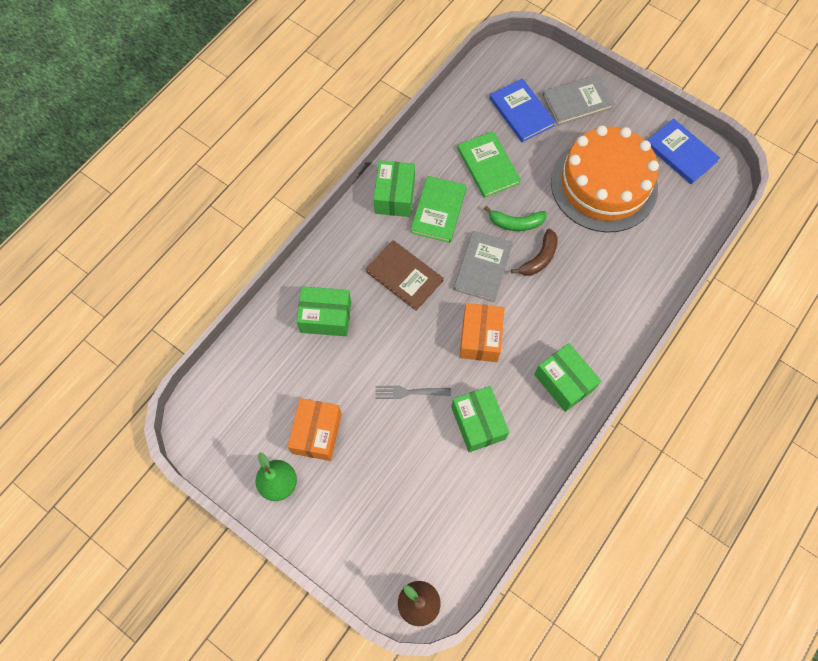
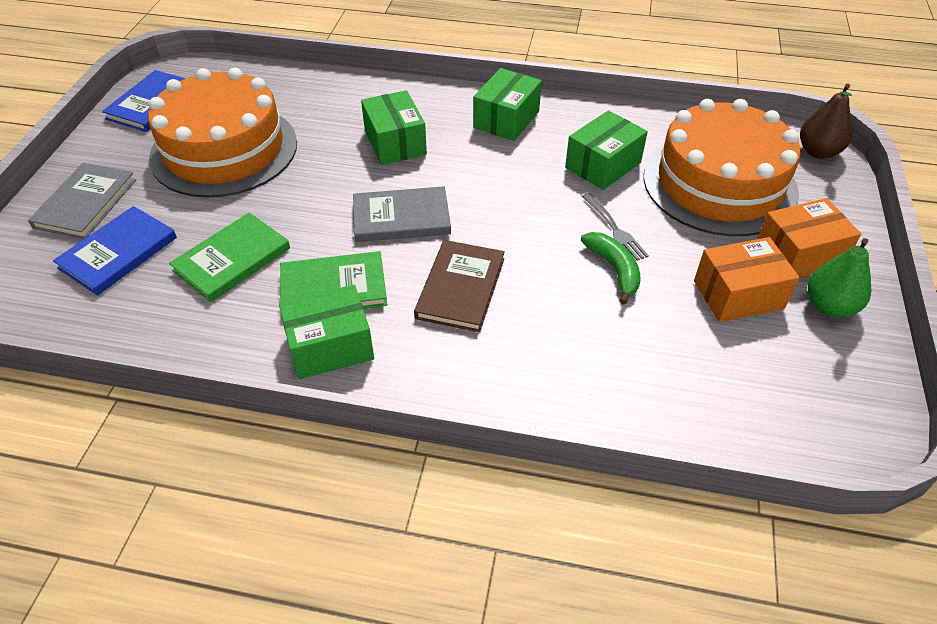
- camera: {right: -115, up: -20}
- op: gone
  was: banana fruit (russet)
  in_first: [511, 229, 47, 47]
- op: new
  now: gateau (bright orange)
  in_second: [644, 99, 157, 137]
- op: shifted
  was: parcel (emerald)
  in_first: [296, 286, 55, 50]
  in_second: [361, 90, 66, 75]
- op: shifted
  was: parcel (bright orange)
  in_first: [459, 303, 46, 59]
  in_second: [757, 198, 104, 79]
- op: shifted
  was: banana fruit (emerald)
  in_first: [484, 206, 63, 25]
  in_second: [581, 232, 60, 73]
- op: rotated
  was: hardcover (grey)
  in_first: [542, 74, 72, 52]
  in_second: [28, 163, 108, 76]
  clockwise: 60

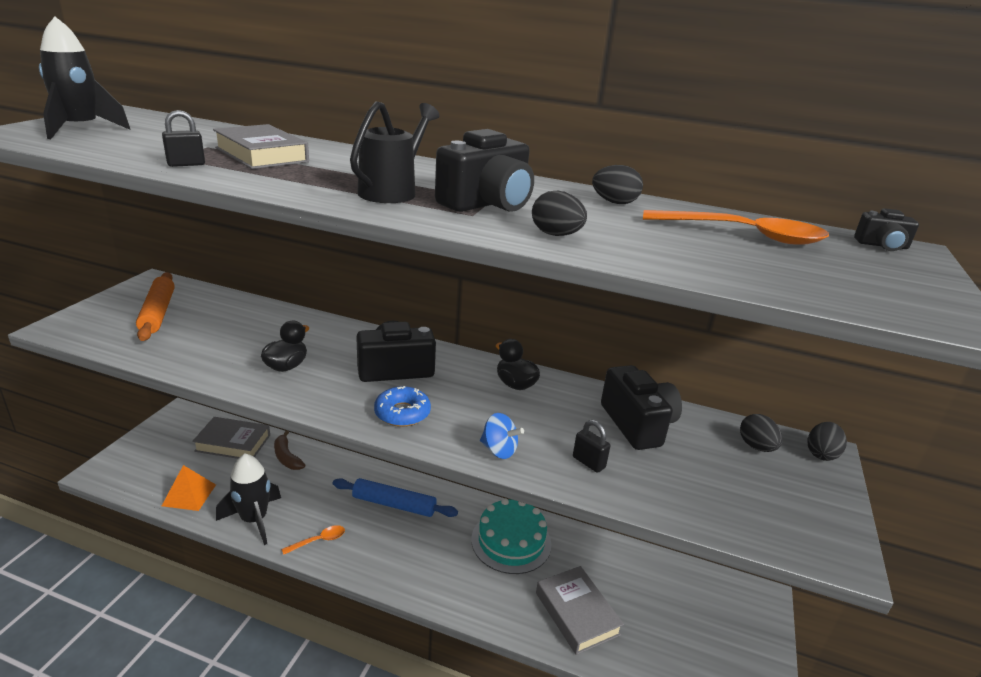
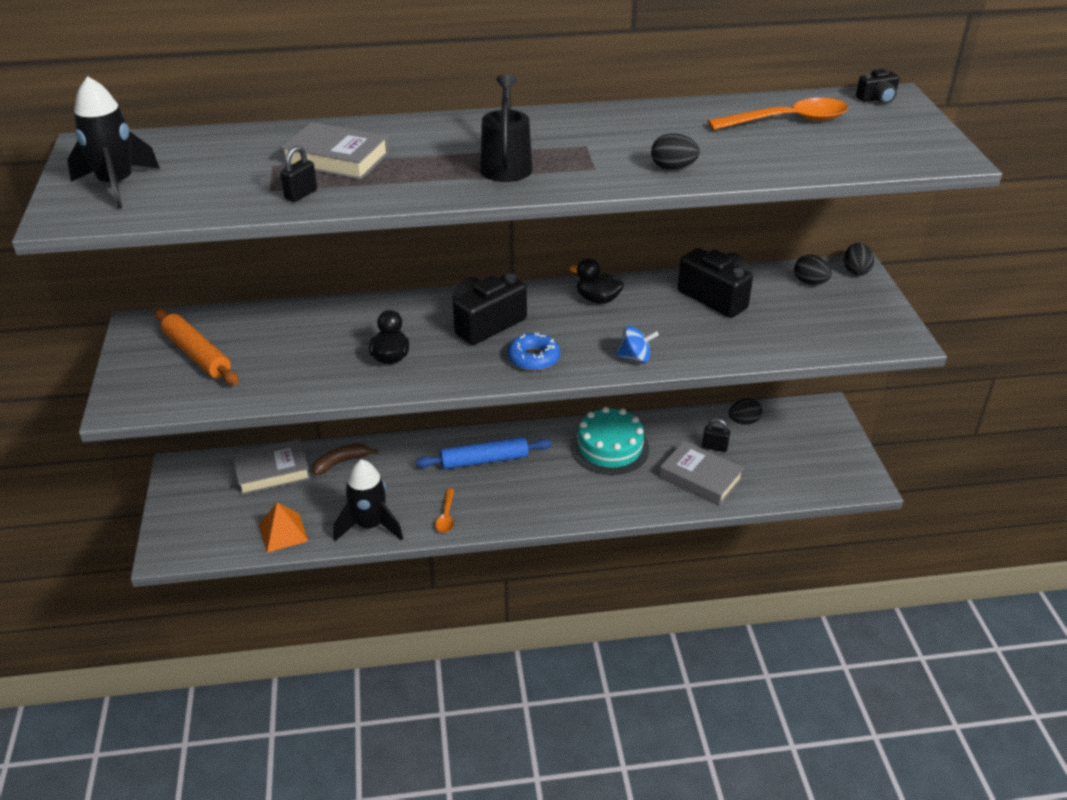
- camera: {right: -25, up: 10}
- op: gone
  was: photo camera (jet-black)
  in_first: [435, 129, 99, 83]
- op: shifted
  was: lock (jet-black)
  in_first: [573, 420, 37, 53]
  in_second: [702, 418, 28, 34]
- op: shifted
  was: egg shape (jet-black)
  in_first: [592, 165, 51, 39]
  in_second: [729, 398, 33, 27]
- op: rotated
  was: banana fruit (russet)
  in_first: [274, 431, 31, 39]
  in_second: [313, 444, 65, 31]
  clockwise: 120
- op: rotated
  was: teaspoon (bright orange)
  in_first: [281, 525, 64, 30]
  in_second: [435, 489, 19, 44]
  clockwise: 150

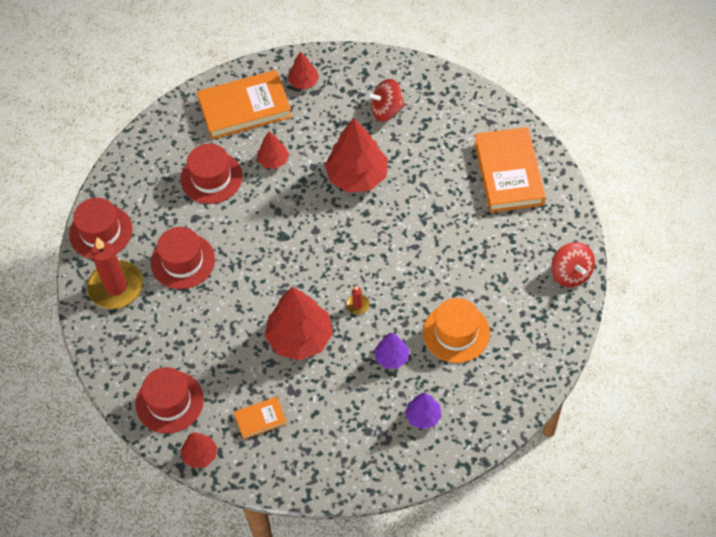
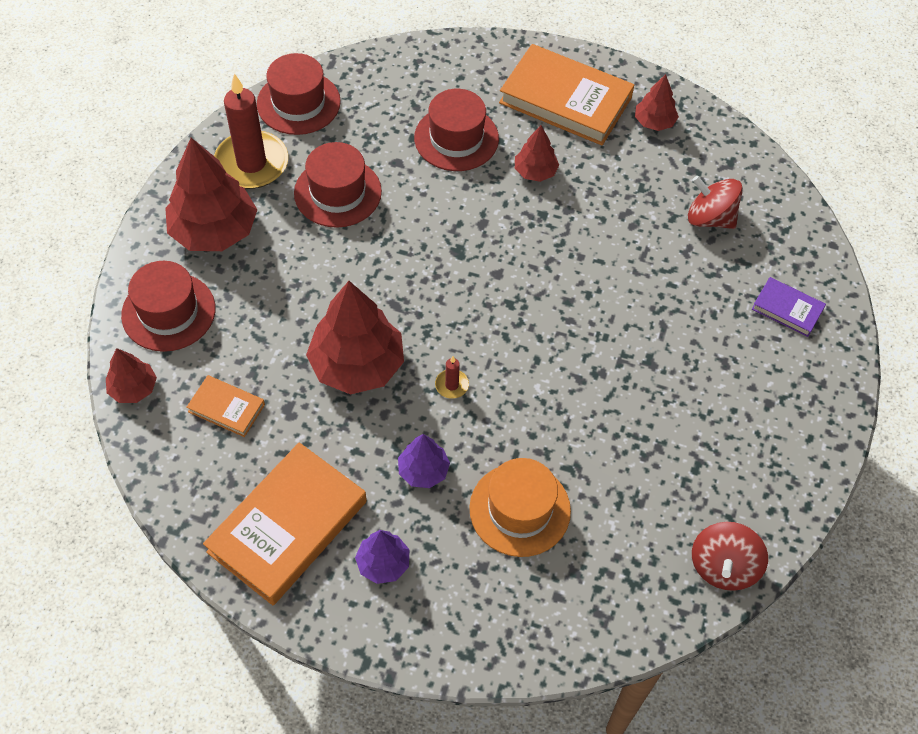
- camera: {right: 40, up: 0}
- op: new
  now: hardcover (purple)
  in_second: [752, 277, 74, 60]
- op: shifted
  was: fir tree (red)
  in_first: [325, 118, 63, 75]
  in_second: [165, 138, 92, 113]
- op: shifted
  was: hardcover (bright orange)
  in_first: [475, 127, 70, 85]
  in_second: [203, 443, 164, 162]

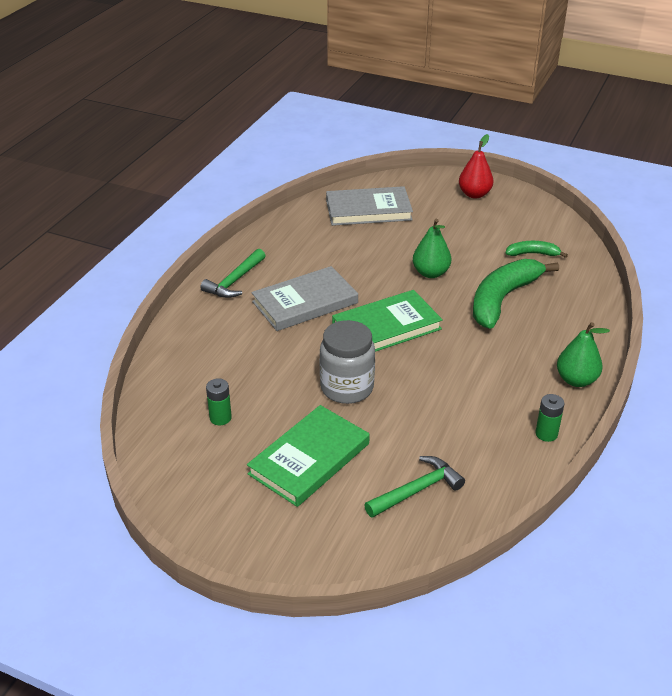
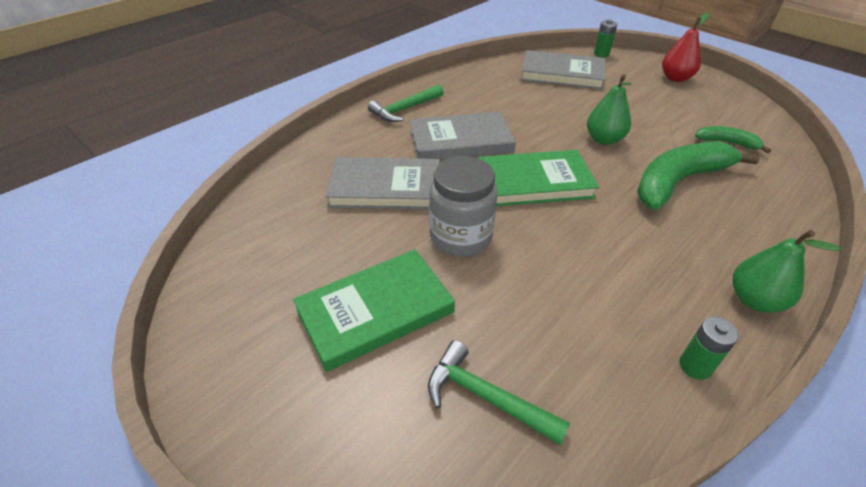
- camera: {right: 20, up: 5}
- op: new
  now: hardcover (grey)
  in_second: [325, 157, 115, 53]
- op: shifted
  was: battery (emerald)
  in_first: [206, 378, 26, 47]
  in_second: [594, 19, 23, 38]
- op: rotated
  was: claw hammer (emerald)
  in_first: [364, 456, 101, 62]
  in_second: [428, 340, 142, 105]
  clockwise: -135

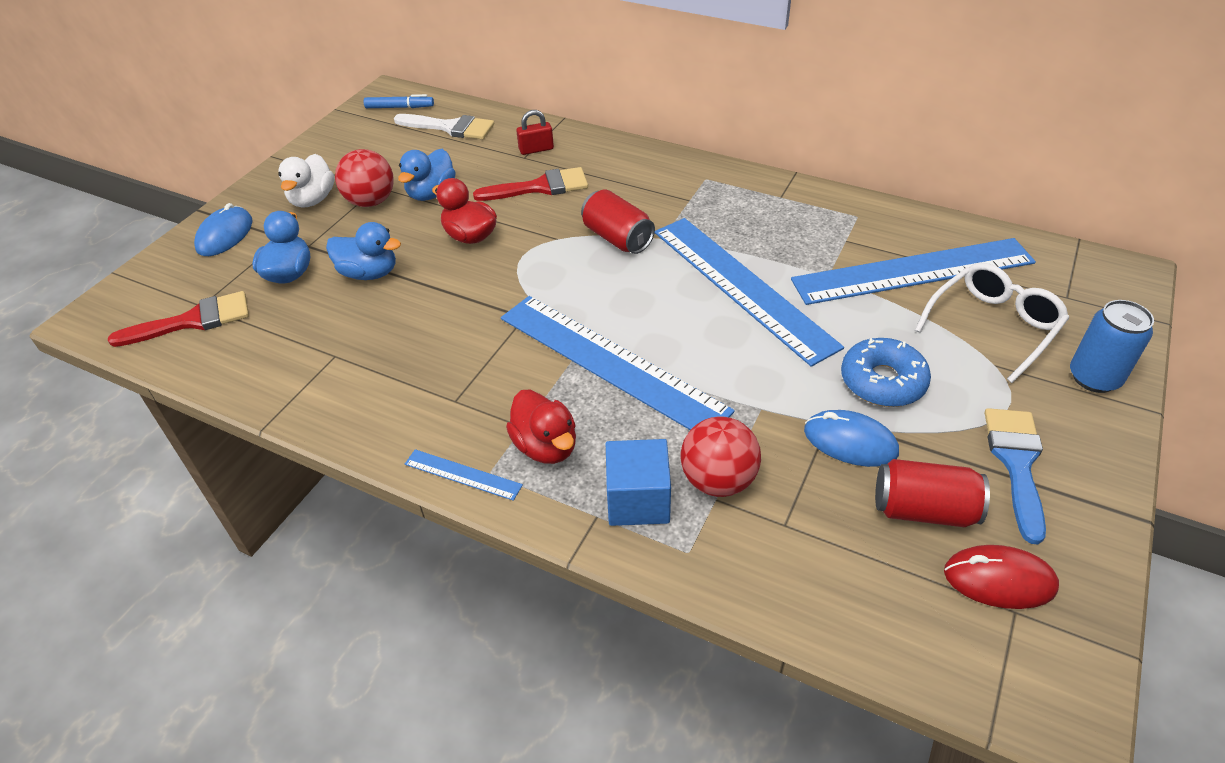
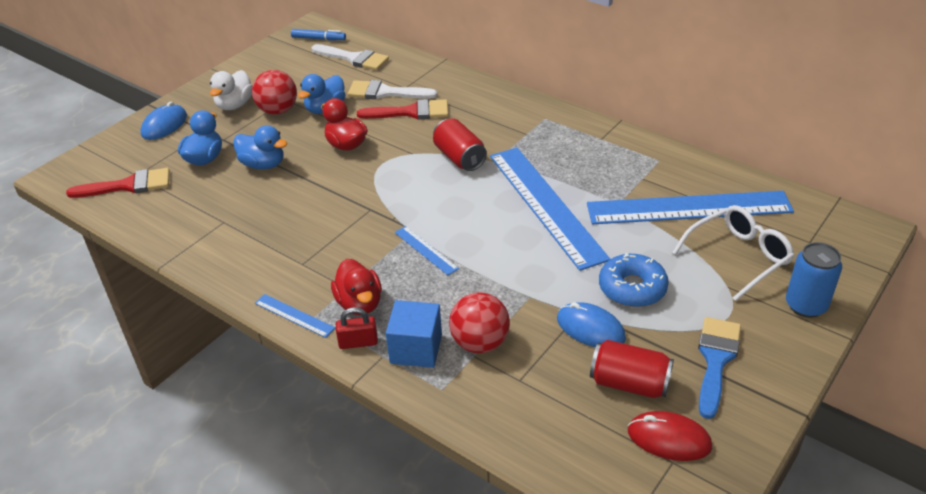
- camera: {right: 10, up: -5}
- op: new
  now: paint brush (pure white)
  in_second: [348, 80, 89, 19]
- op: shifted
  was: lock (red)
  in_first: [516, 110, 38, 45]
  in_second: [336, 307, 42, 42]
- op: scaled
  was: measuring stick (cobalt)
  in_first: [501, 296, 234, 134]
  in_second: [394, 226, 65, 49]
  ratio: 0.41

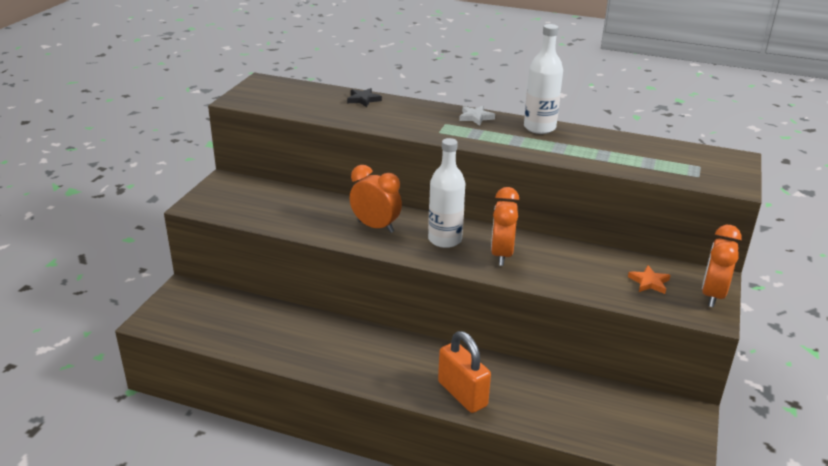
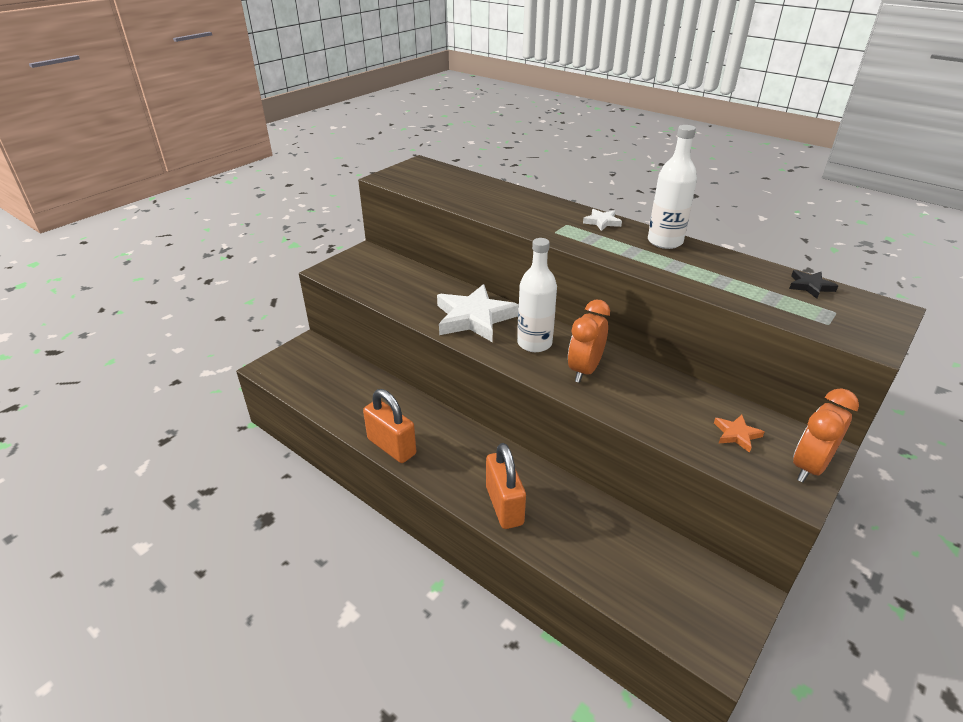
- camera: {right: 20, up: 5}
- op: new
  now: lock (bright orange)
  in_second: [363, 389, 53, 74]
- op: shifted
  was: star shape (jet-black)
  in_first: [347, 88, 35, 19]
  in_second: [789, 270, 49, 29]
- op: swapped
  was: bedside clock (bright orange)
  now: star shape (pure white)
  in_first: [350, 165, 52, 68]
  in_second: [437, 284, 82, 58]

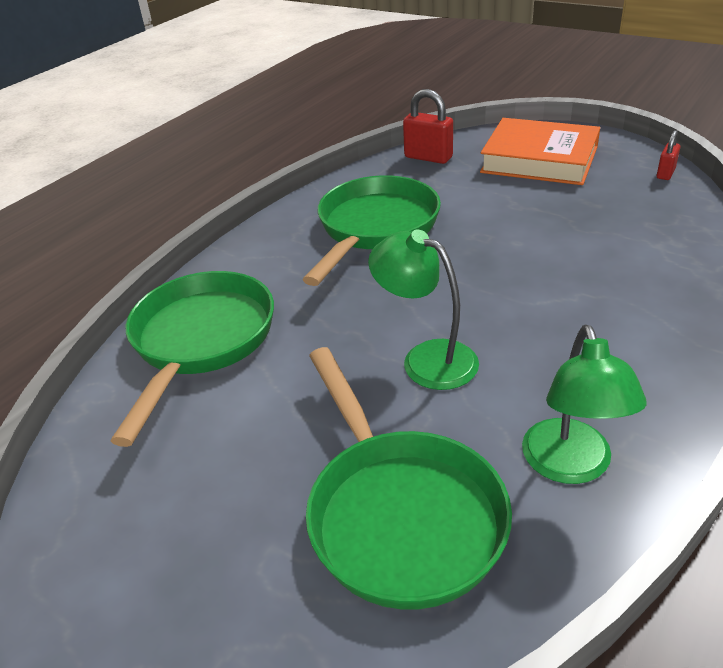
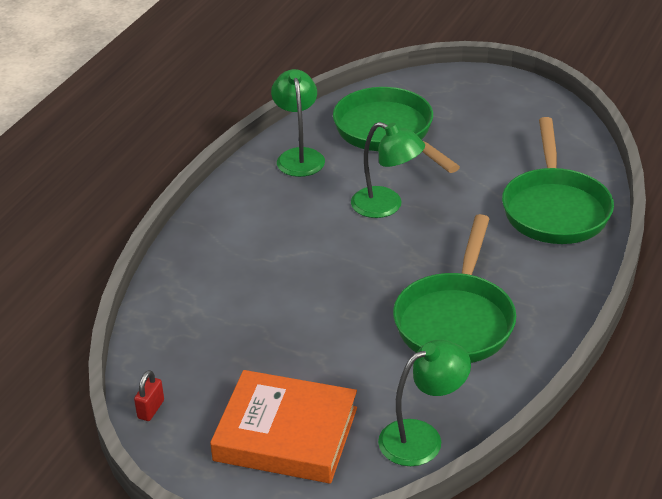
- camera: {right: 170, up: 0}
- op: swapped
  was: lock (red)
  now: desk lamp (emerald)
  in_first: [403, 89, 50, 75]
  in_second: [378, 340, 93, 126]

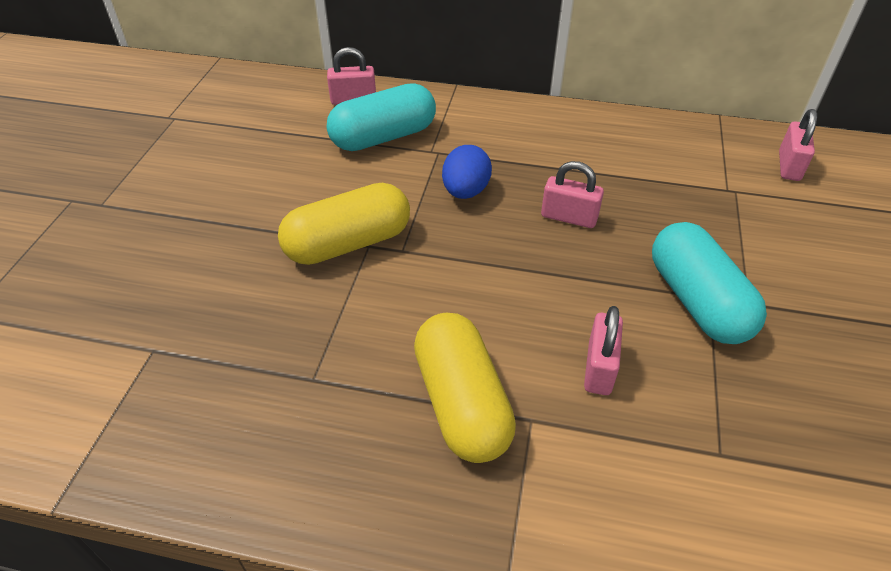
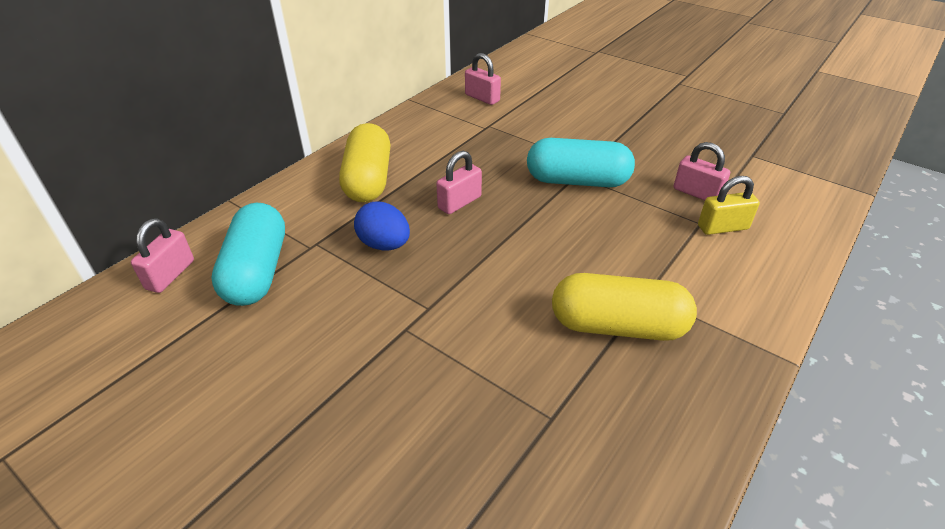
- camera: {right: -65, up: -5}
- op: new
  now: lock (golden)
  in_second: [698, 176, 62, 59]
- op: shifted
  was: pill shape (golden)
  in_first: [278, 183, 132, 82]
  in_second: [339, 123, 51, 80]
- op: shifted
  was: lock (rose-pink)
  in_first: [584, 306, 39, 89]
  in_second: [674, 142, 56, 58]

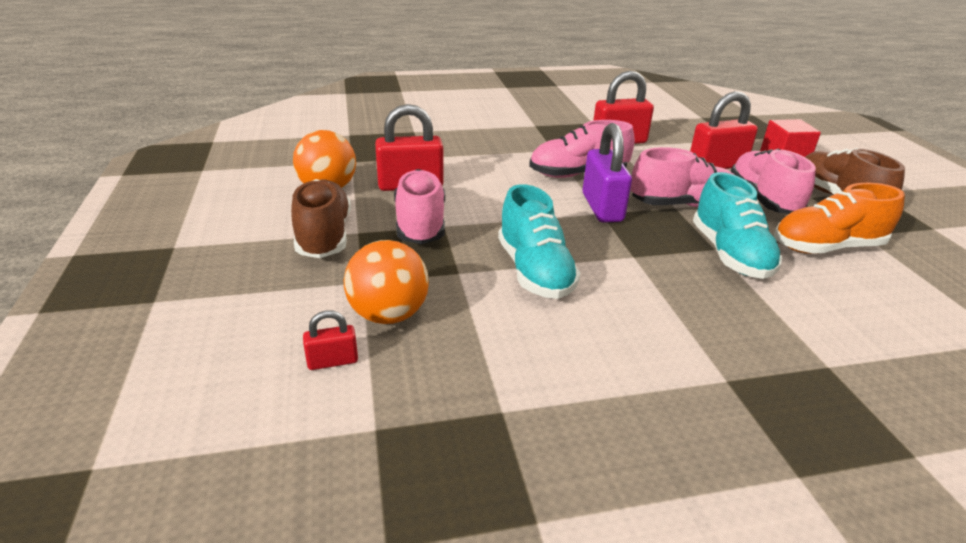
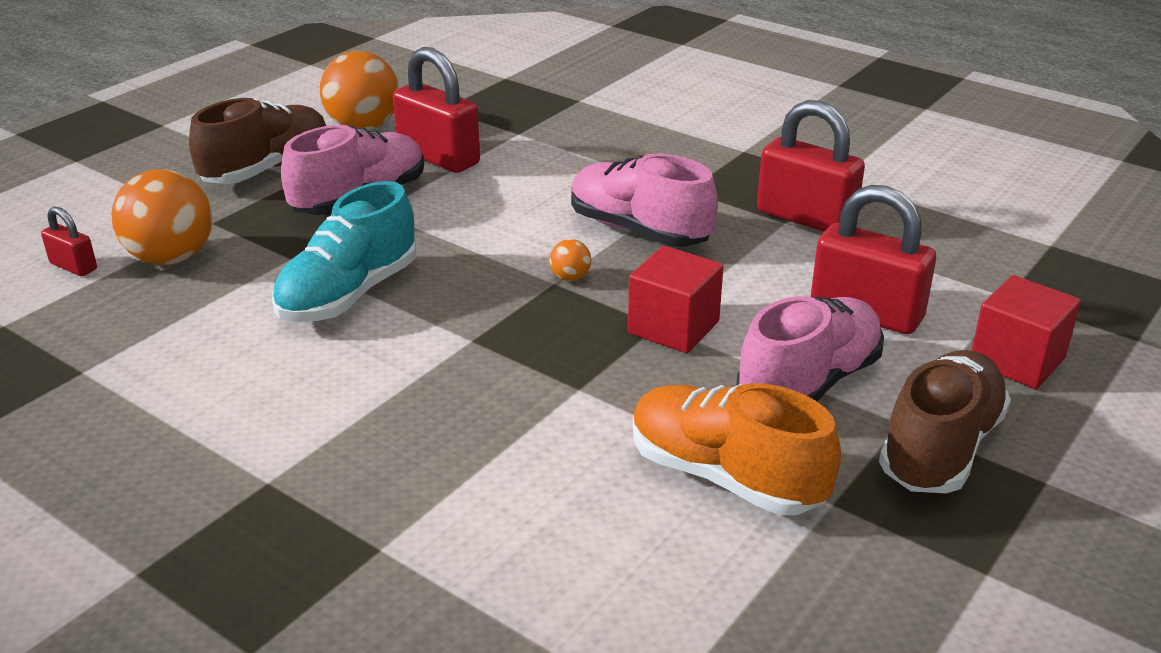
- camera: {right: 50, up: 0}
- op: gone
  was: lace-up shoe (turquoise)
  in_first: [693, 172, 90, 107]
- op: swapped
  was: lock (purple)
  now: sphere (bright orange)
  in_first: [583, 123, 49, 99]
  in_second: [549, 239, 42, 42]
- op: swapped
  was: lace-up shoe (rose-pink)
  now: solid cube (red)
  in_first: [631, 147, 104, 60]
  in_second: [628, 246, 96, 107]

